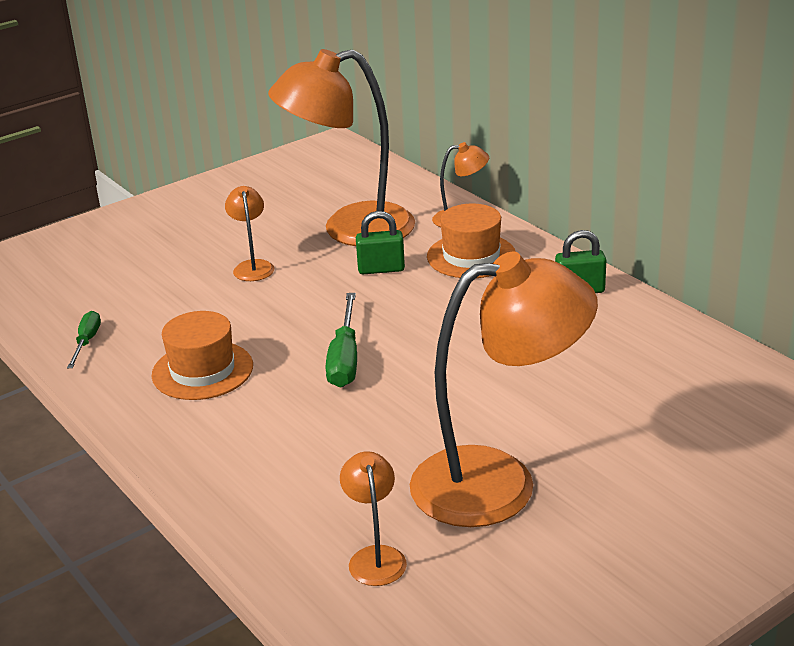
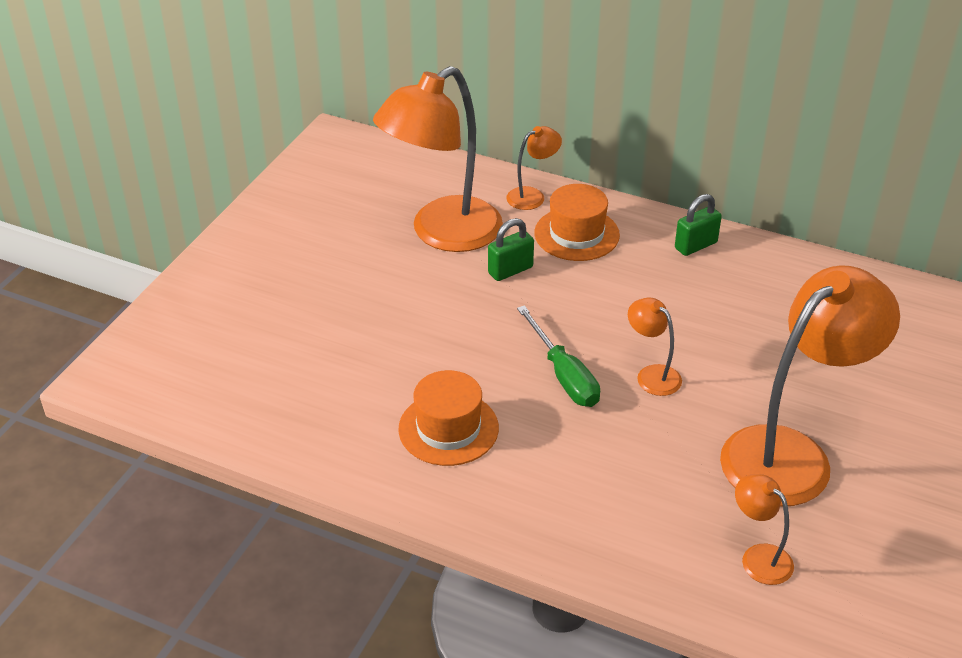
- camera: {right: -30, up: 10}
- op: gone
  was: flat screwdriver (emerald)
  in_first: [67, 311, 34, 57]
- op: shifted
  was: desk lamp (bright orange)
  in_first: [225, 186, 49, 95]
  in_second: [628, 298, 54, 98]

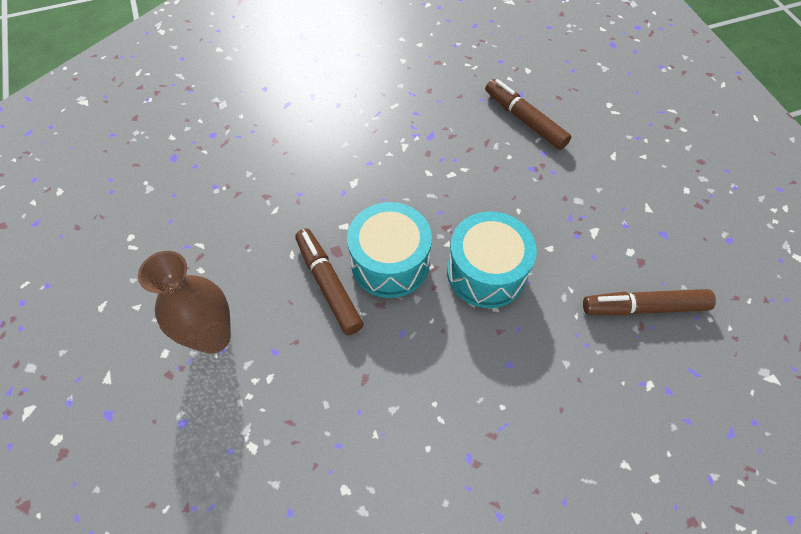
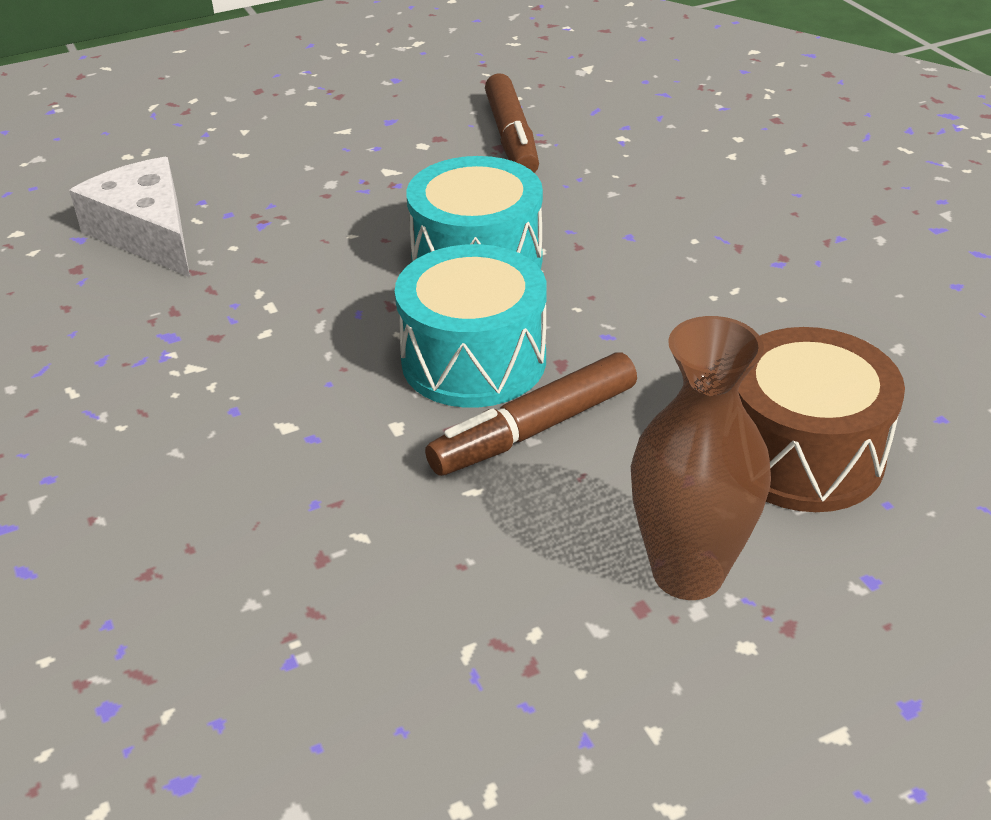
- camera: {right: -95, up: -20}
- op: new
  now: snare drum (russet)
  in_second: [738, 327, 167, 185]
- op: swapped
  was: marker (russet)
  now: cheese wedge (pure white)
  in_first: [485, 79, 86, 71]
  in_second: [69, 157, 121, 120]

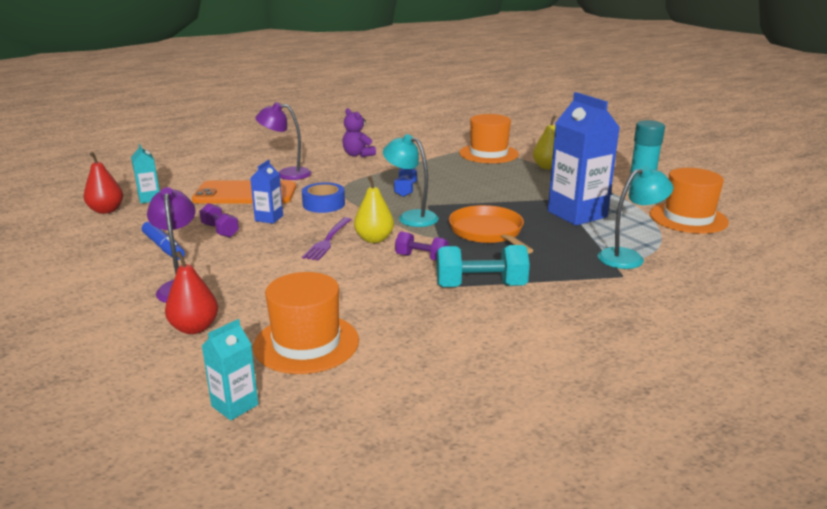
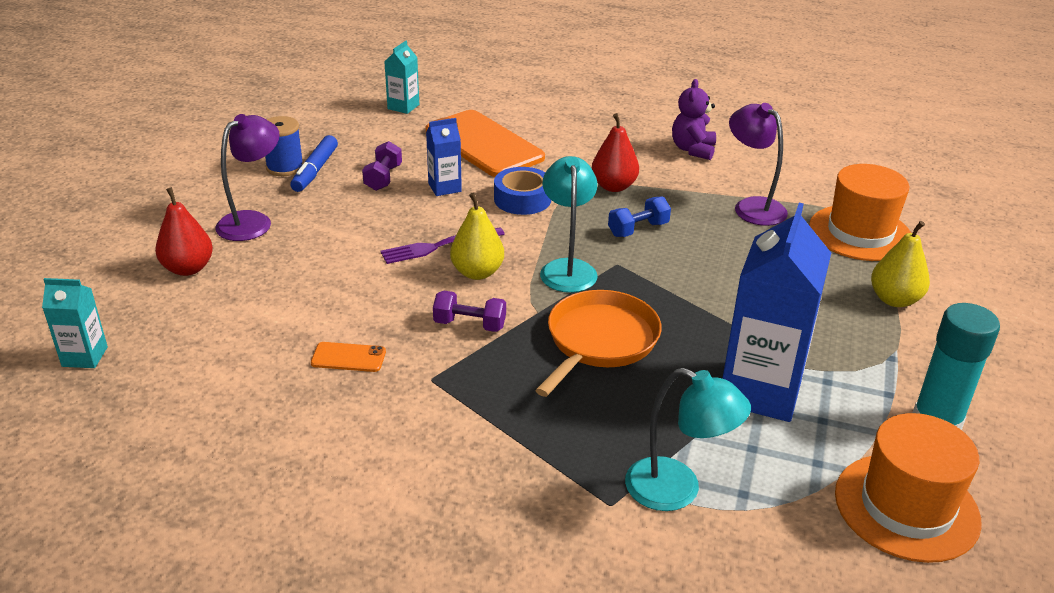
- camera: {right: 50, up: 10}
- op: gone
  was: tall hat (bright orange)
  in_first: [253, 272, 106, 102]
- op: gone
  was: hand weight (turquoise)
  in_first: [437, 245, 93, 42]
- op: new
  now: reel of thread (cobalt)
  in_second: [265, 116, 39, 60]
- op: new
  now: smartphone (bright orange)
  in_second: [311, 342, 75, 30]
- op: shifted
  was: pear (red)
  in_first: [84, 152, 39, 62]
  in_second: [592, 113, 47, 79]
- op: shifted
  was: desk lamp (purple)
  in_first: [255, 102, 57, 78]
  in_second: [729, 103, 59, 123]
- op: rotated
  was: hand weight (purple)
  in_first: [395, 232, 54, 29]
  in_second: [433, 291, 73, 41]
  clockwise: -60

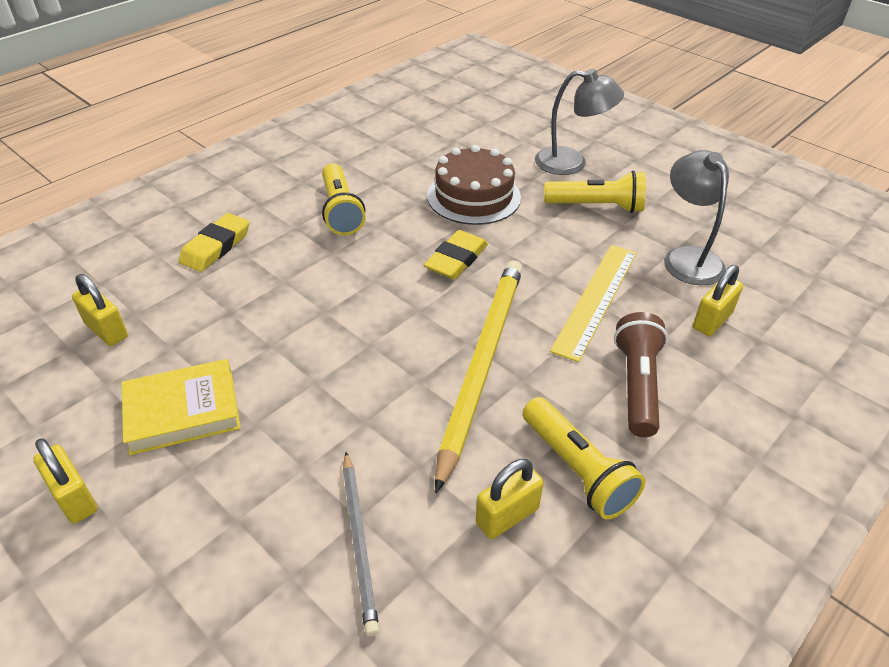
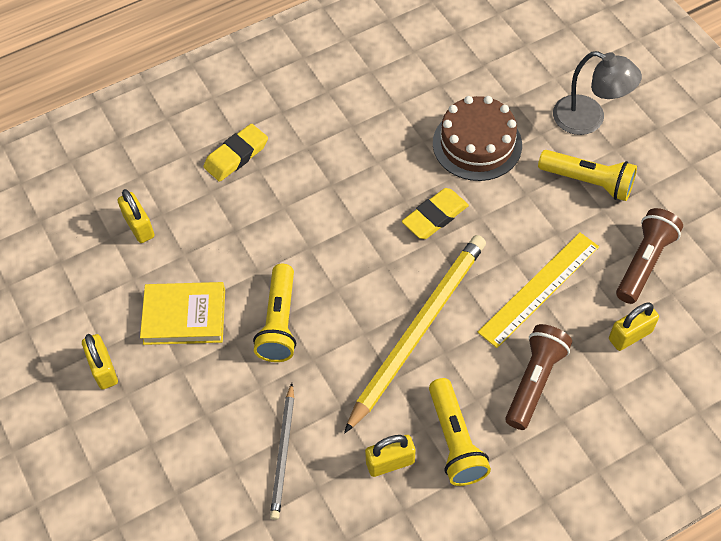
- camera: {right: 20, up: 15}
- op: shifted
  was: pocket torch (golden)
  in_first: [322, 163, 44, 72]
  in_second: [253, 263, 43, 99]
- op: swapped
  was: desk lamp (grey)
  now: pocket torch (russet)
  in_first: [664, 150, 65, 135]
  in_second: [616, 208, 67, 96]

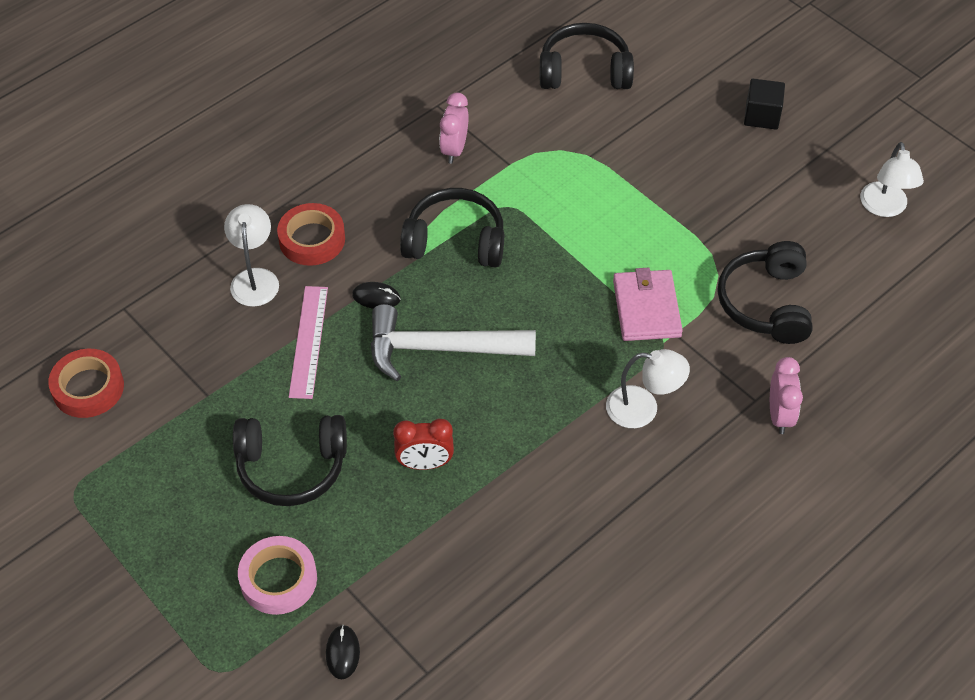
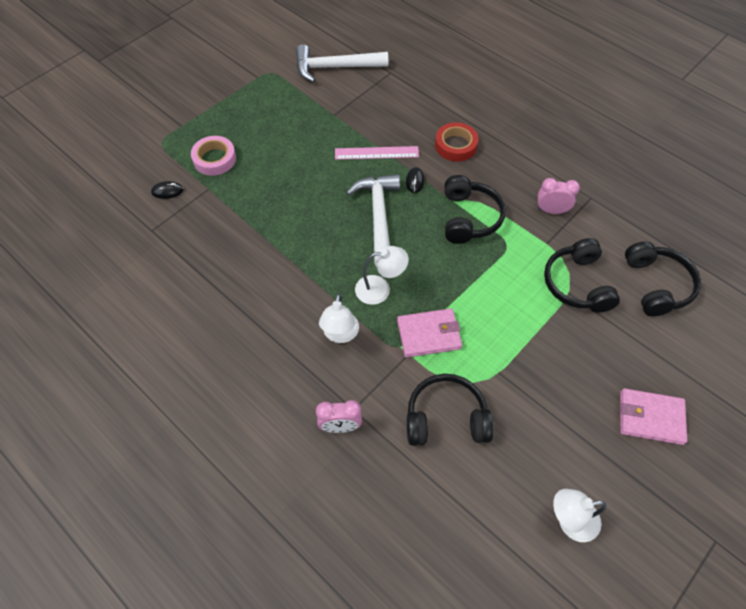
- camera: {right: 85, up: 5}
- op: gone
  was: bedside clock (red)
  in_first: [393, 419, 61, 51]
- op: shifted
  was: desk lamp (pure white)
  in_first: [224, 204, 55, 103]
  in_second: [355, 246, 54, 59]
- op: shifted
  was: headphones (jet-black)
  in_first: [233, 415, 114, 91]
  in_second: [544, 238, 76, 75]
- op: swapped
  was: tape (red)
  now: claw hammer (pure white)
  in_first: [48, 349, 76, 69]
  in_second: [296, 44, 92, 38]
- op: swapped
  was: solid cube (jet-black)
  now: card wallet (rose-pink)
  in_first: [744, 79, 41, 51]
  in_second: [620, 388, 67, 57]

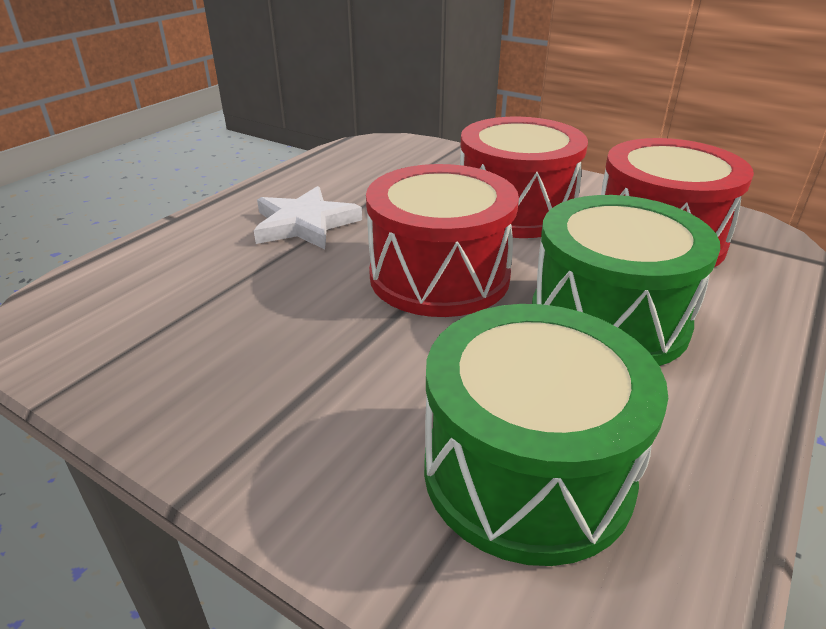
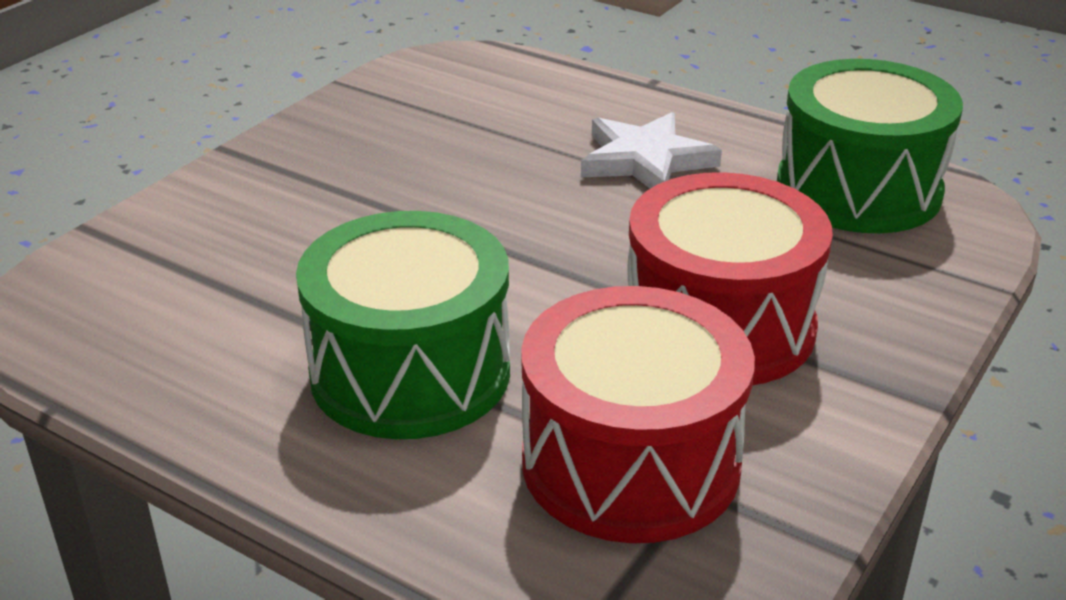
- camera: {right: 90, up: 0}
- op: gone
  was: snare drum (red)
  in_first: [366, 164, 153, 153]
- op: shifted
  was: snare drum (emerald)
  in_first: [424, 304, 244, 262]
  in_second: [777, 59, 186, 174]

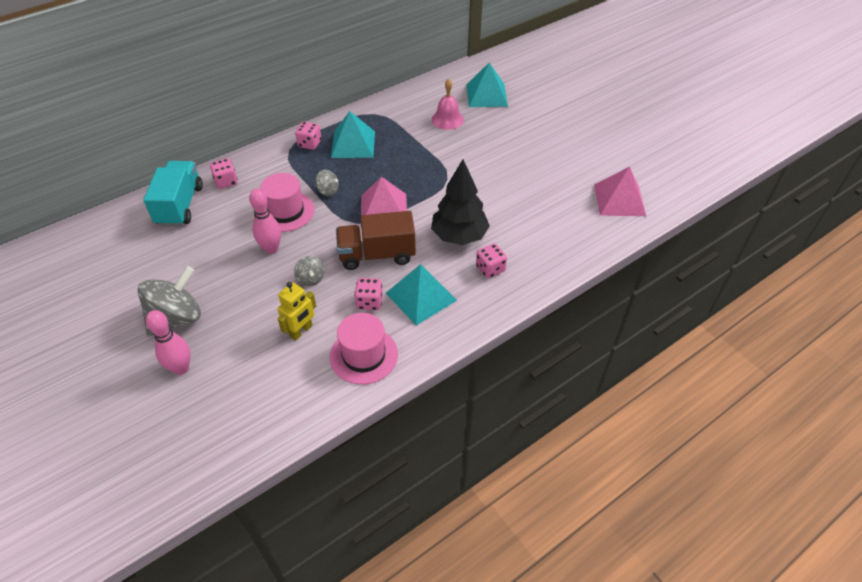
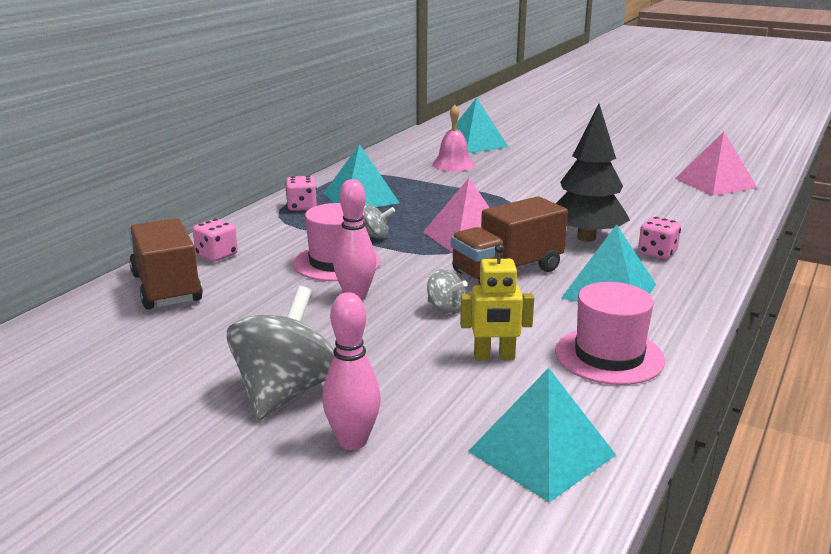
- camera: {right: -25, up: -25}
- op: gone
  was: game die (rose-pink)
  in_first: [354, 278, 29, 32]
- op: new
  now: pyramid shape (turquoise)
  in_second: [468, 368, 148, 134]
- op: repainted
  was: lorry (turquoise)
  now: lorry (russet)
  in_first: [143, 161, 60, 65]
  in_second: [129, 218, 74, 91]
- op: rotated
  was: robot (golden)
  in_first: [277, 282, 39, 59]
  in_second: [460, 244, 74, 116]
  clockwise: 75

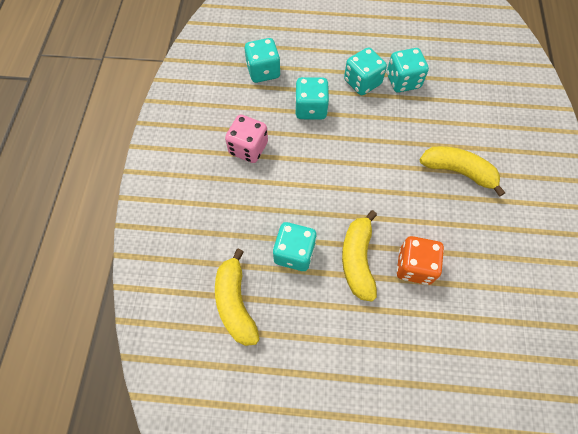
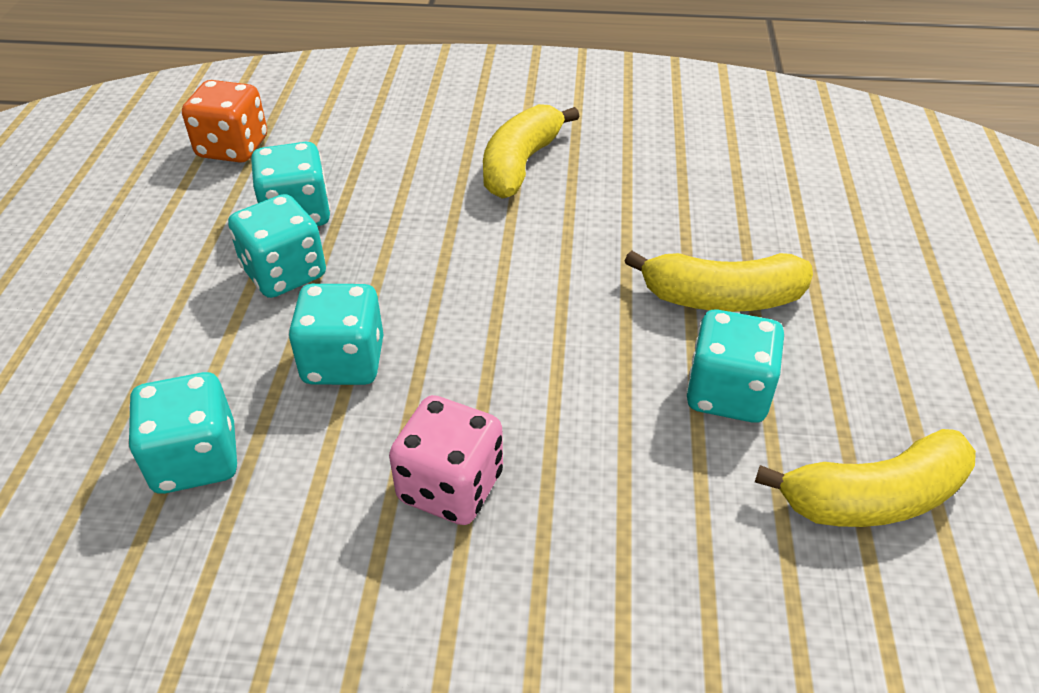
- camera: {right: -90, up: -20}
- op: shifted
  was: game die (bright orange)
  in_first: [396, 236, 48, 49]
  in_second: [182, 80, 85, 83]

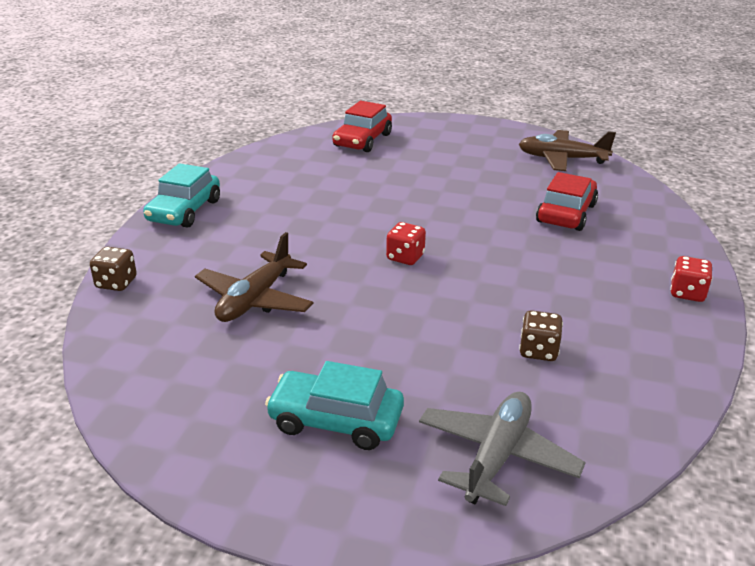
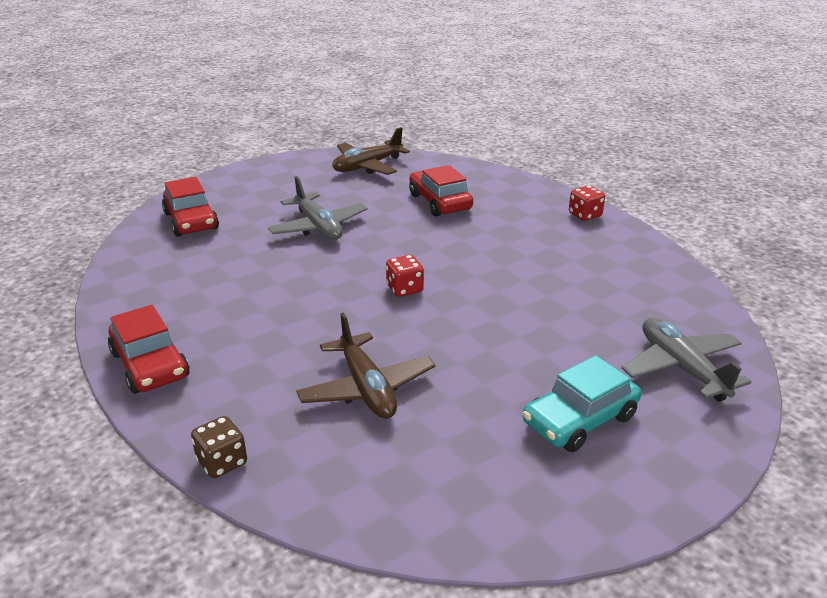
- camera: {right: -50, up: 0}
- op: gone
  was: game die (russet)
  in_first: [519, 310, 44, 51]
- op: new
  now: aeroplane (grey)
  in_second: [268, 176, 99, 64]
- op: repainted
  was: automobile (turquoise)
  now: automobile (red)
  in_first: [143, 163, 77, 65]
  in_second: [108, 305, 82, 88]

